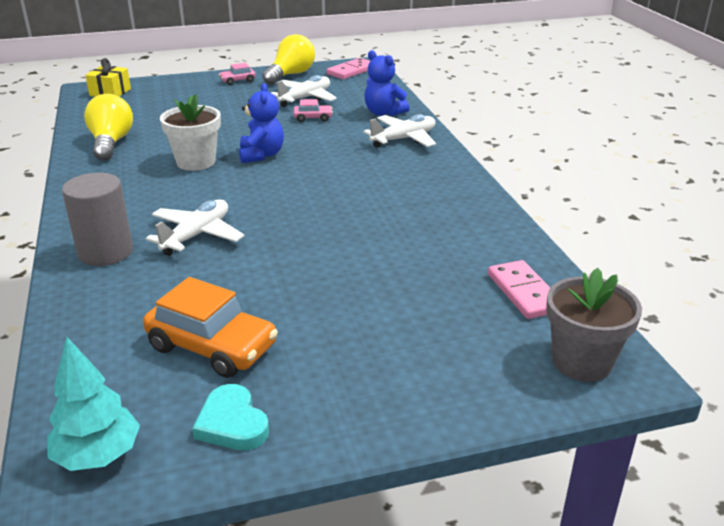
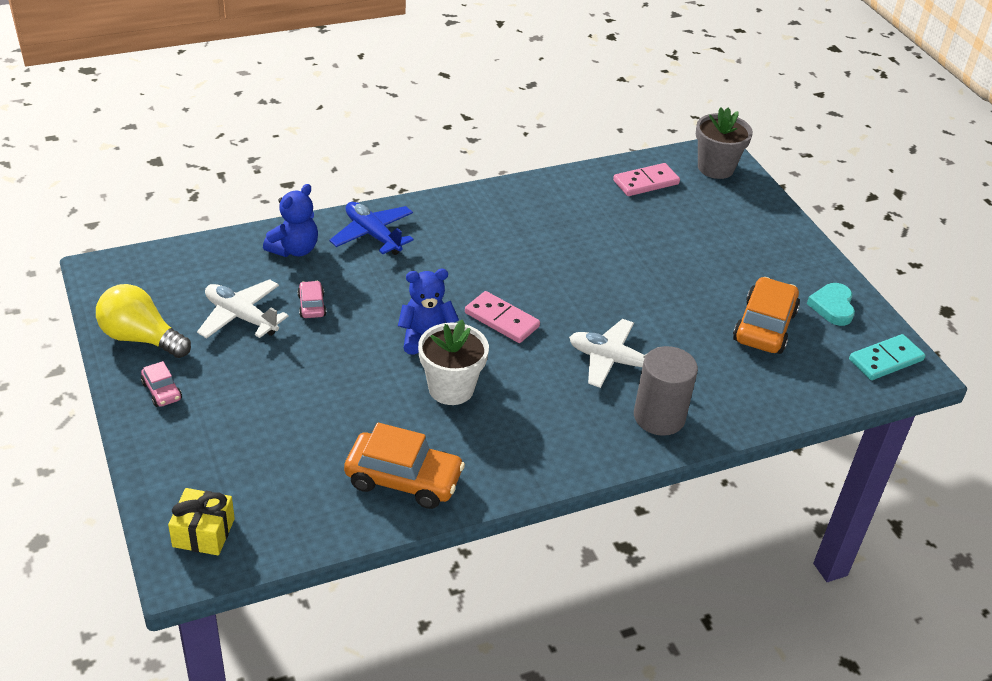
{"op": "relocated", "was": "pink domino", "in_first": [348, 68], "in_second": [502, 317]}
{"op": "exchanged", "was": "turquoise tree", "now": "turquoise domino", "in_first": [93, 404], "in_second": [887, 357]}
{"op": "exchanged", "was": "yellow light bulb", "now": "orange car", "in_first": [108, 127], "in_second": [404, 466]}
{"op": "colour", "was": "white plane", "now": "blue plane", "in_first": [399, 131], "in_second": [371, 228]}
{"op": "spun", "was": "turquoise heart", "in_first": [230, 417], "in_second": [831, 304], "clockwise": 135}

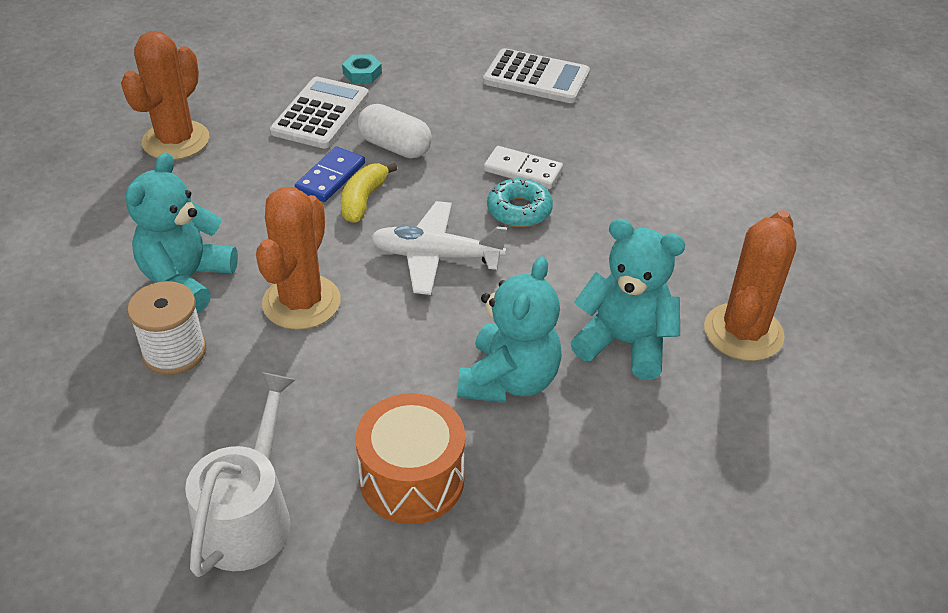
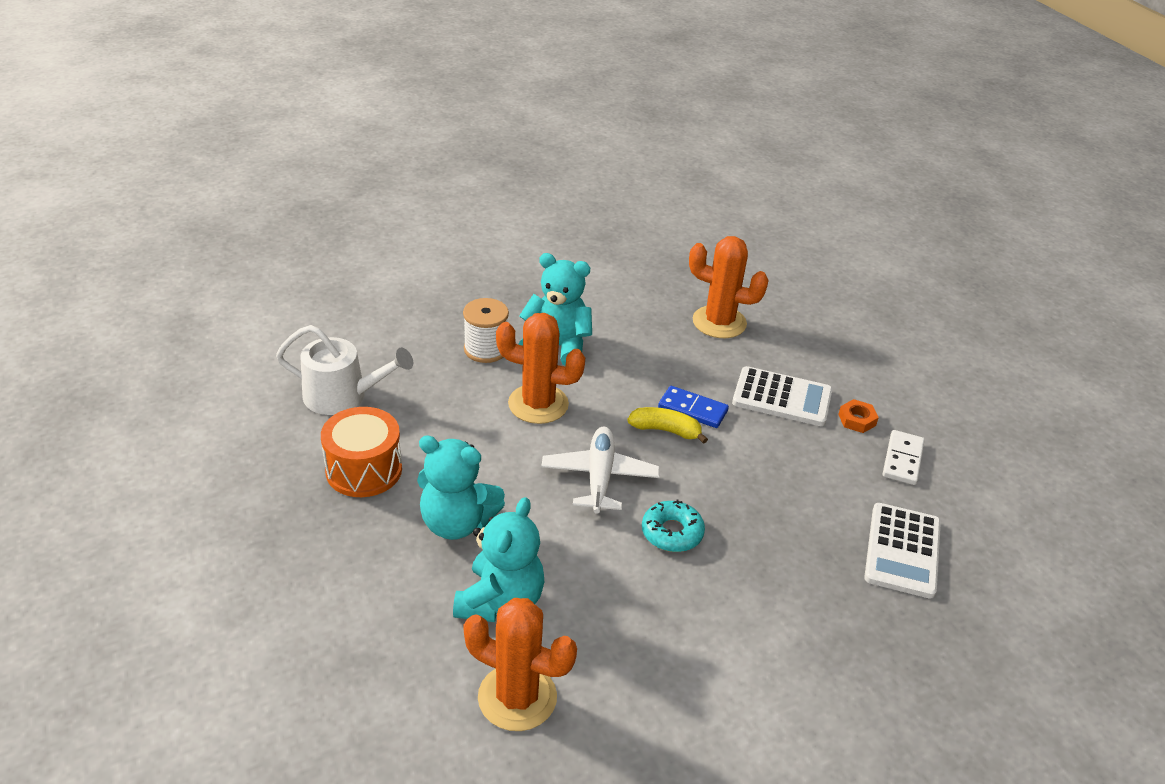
{"op": "missing", "was": "white capsule", "in_first": [394, 131]}
{"op": "relocated", "was": "white domino", "in_first": [523, 167], "in_second": [904, 457]}
{"op": "colour", "was": "turquoise nut", "now": "orange nut", "in_first": [362, 68], "in_second": [858, 416]}

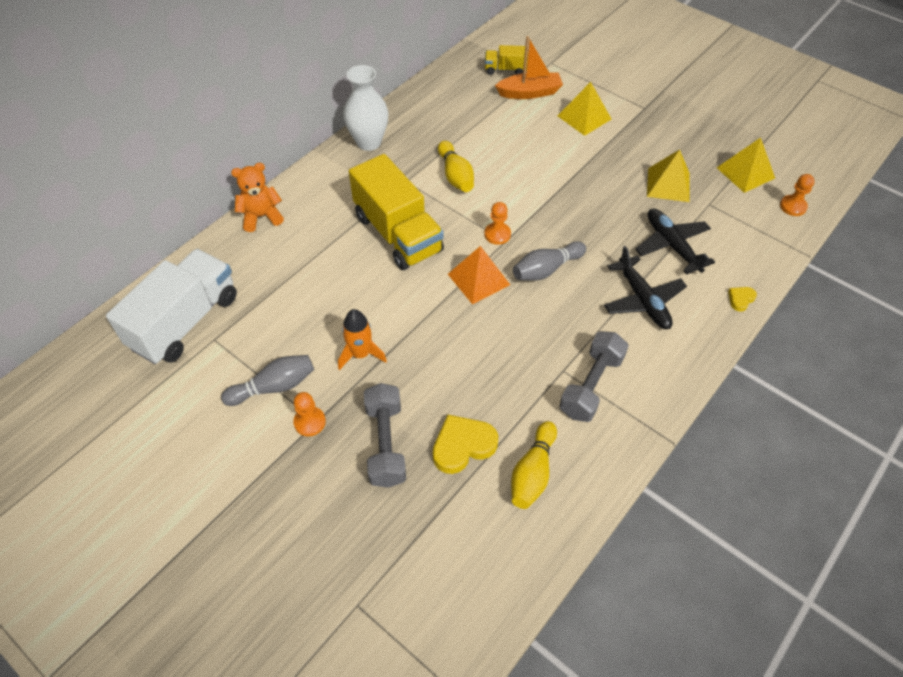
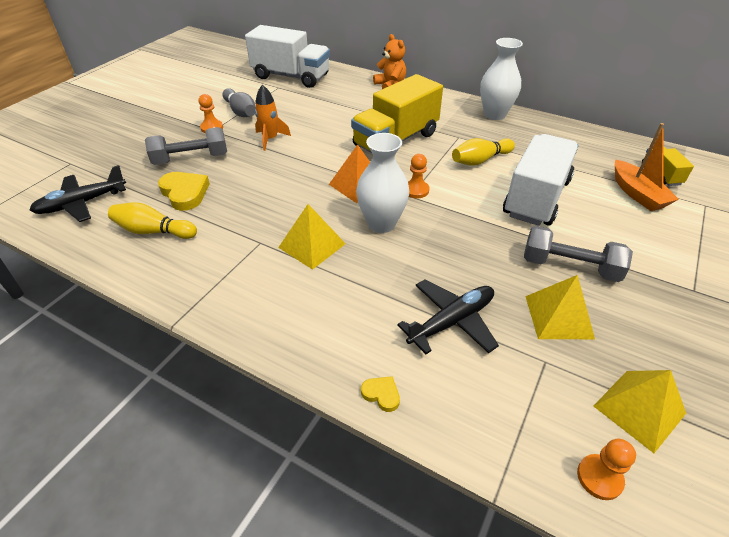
{"op": "appeared", "now": "white truck", "in_second": [541, 180]}
{"op": "relocated", "was": "yellow pyramid", "in_first": [584, 109], "in_second": [312, 237]}
{"op": "relocated", "was": "grey dumbbell", "in_first": [594, 376], "in_second": [578, 254]}
{"op": "relocated", "was": "black plane", "in_first": [645, 287], "in_second": [78, 193]}
{"op": "exchanged", "was": "grey bowling pin", "now": "white vase", "in_first": [549, 261], "in_second": [382, 183]}

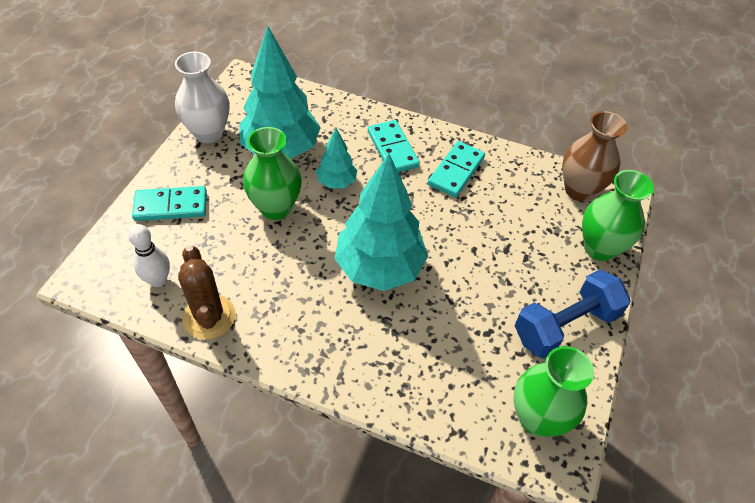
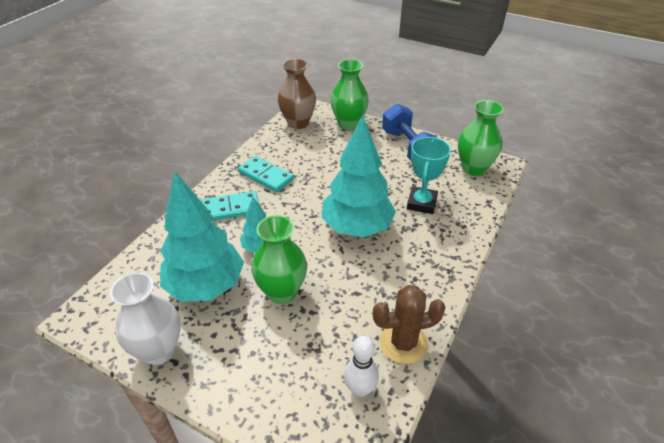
{"op": "missing", "was": "turquoise domino", "in_first": [169, 203]}
{"op": "appeared", "now": "turquoise trophy", "in_second": [429, 175]}

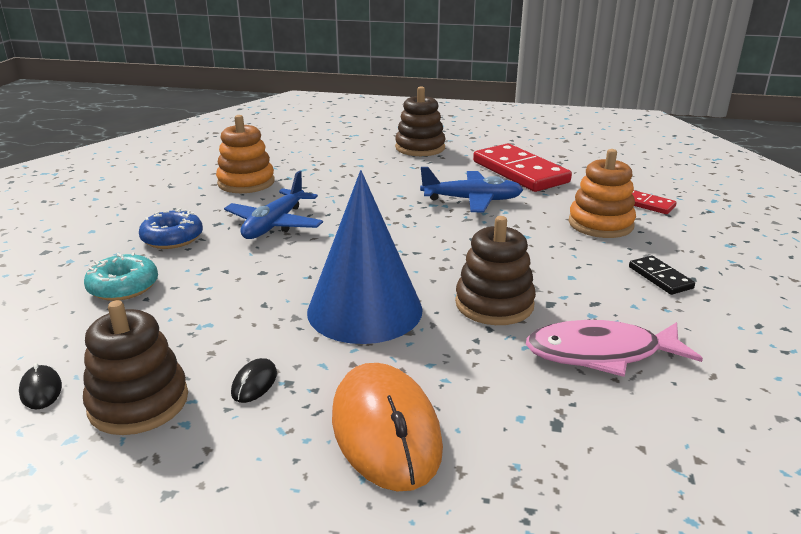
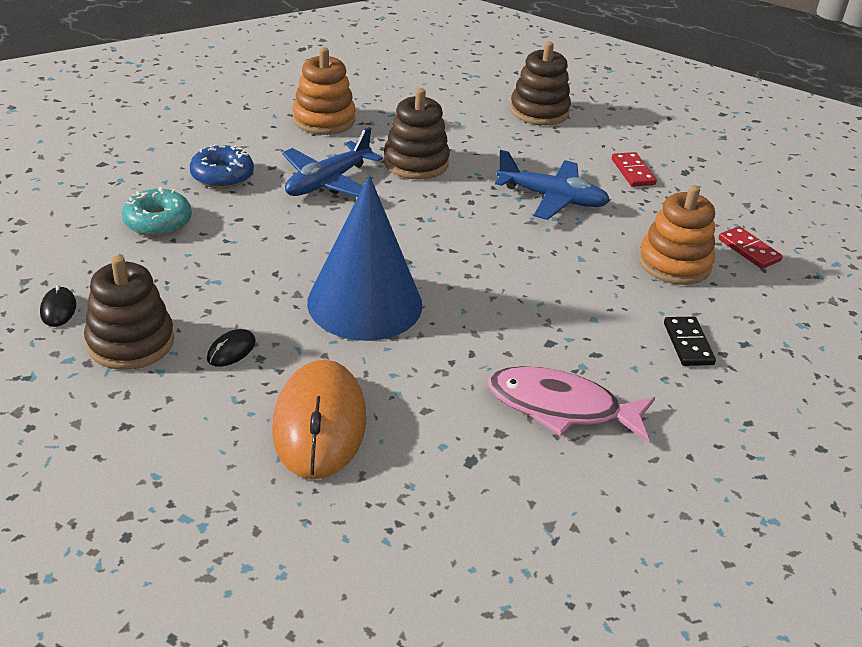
{"op": "relocated", "was": "brown stacking toy", "in_first": [495, 270], "in_second": [416, 134]}
{"op": "size", "was": "red domino", "in_first": [522, 168], "in_second": [634, 169], "ratio": 0.47}

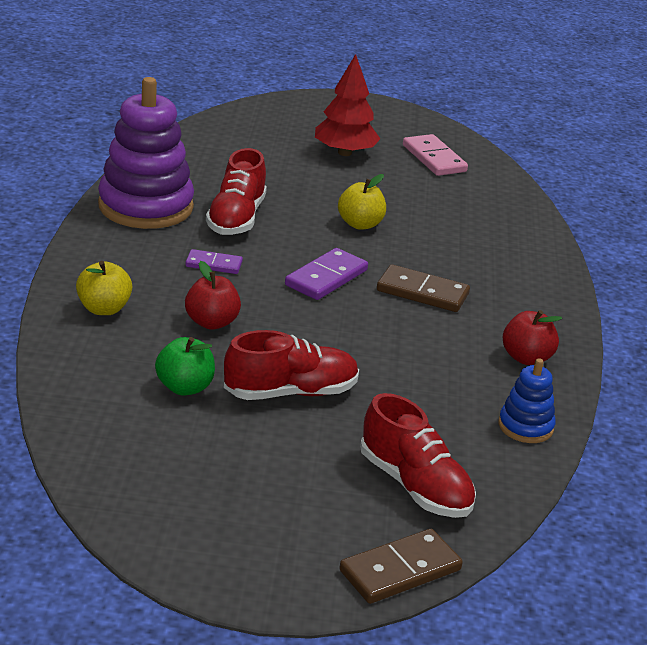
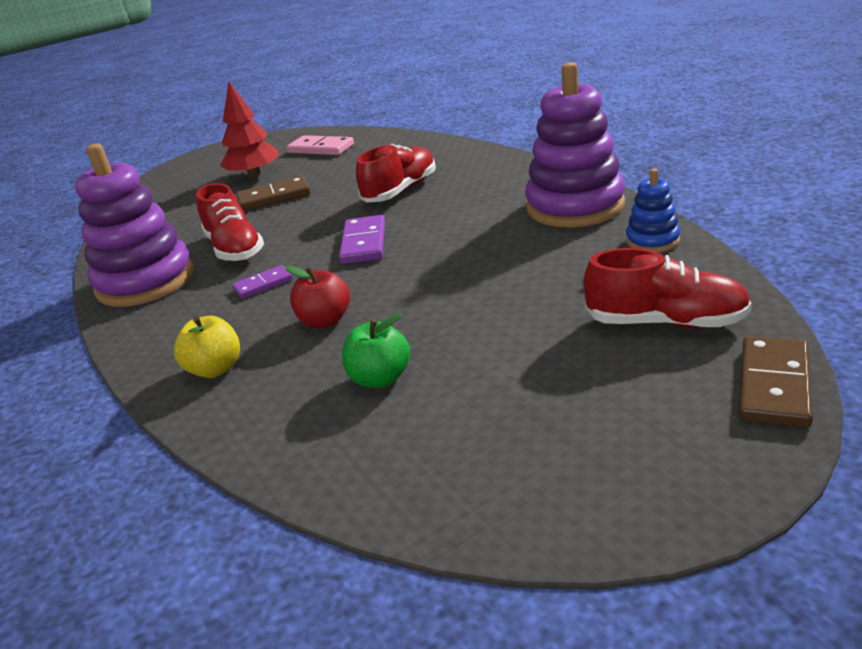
{"op": "missing", "was": "yellow apple", "in_first": [362, 202]}
{"op": "relocated", "was": "red shoe", "in_first": [291, 365], "in_second": [396, 173]}
{"op": "relocated", "was": "brown domino", "in_first": [423, 288], "in_second": [273, 193]}
{"op": "exchanged", "was": "red apple", "now": "purple stacking toy", "in_first": [532, 337], "in_second": [575, 145]}

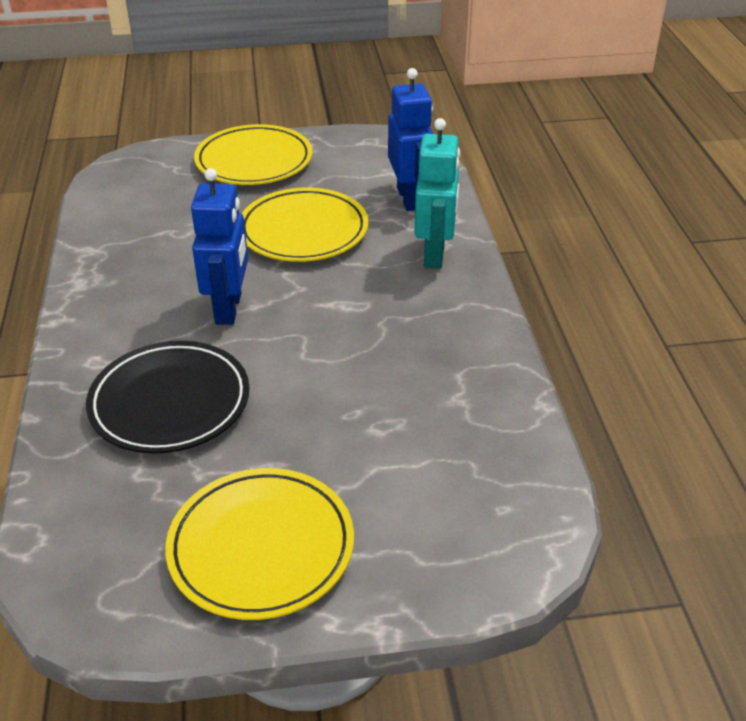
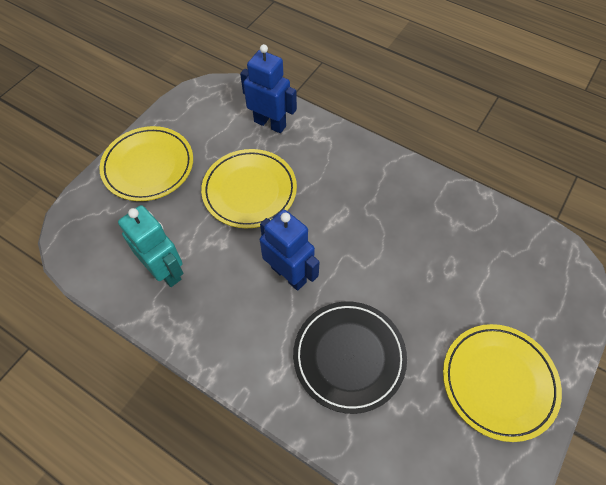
{"op": "relocated", "was": "turquoise robot", "in_first": [437, 193], "in_second": [150, 246]}

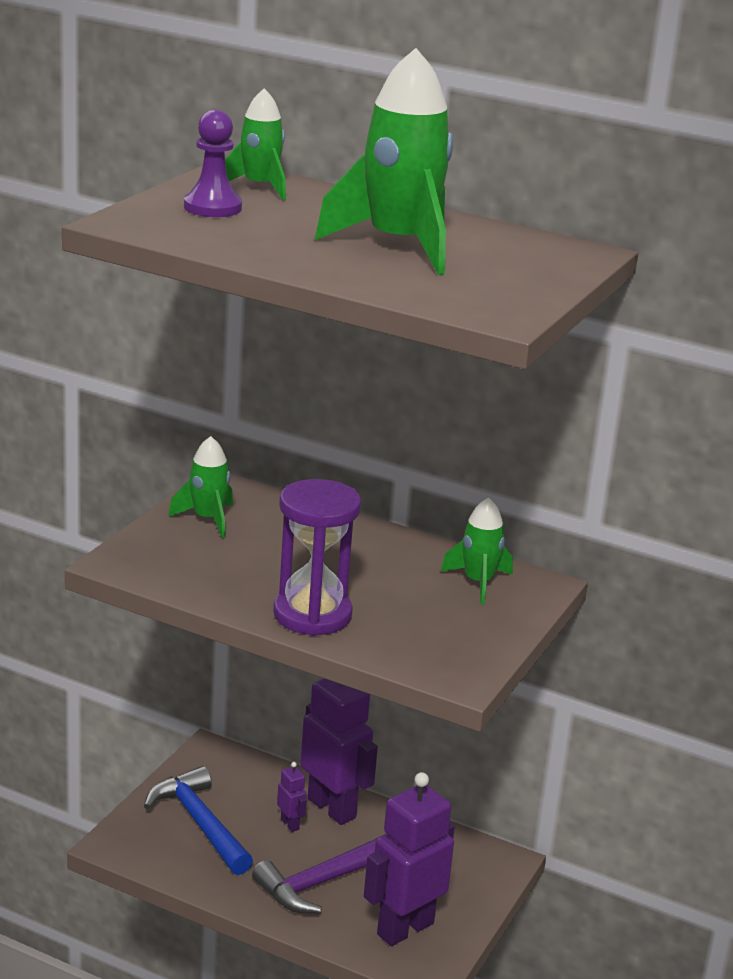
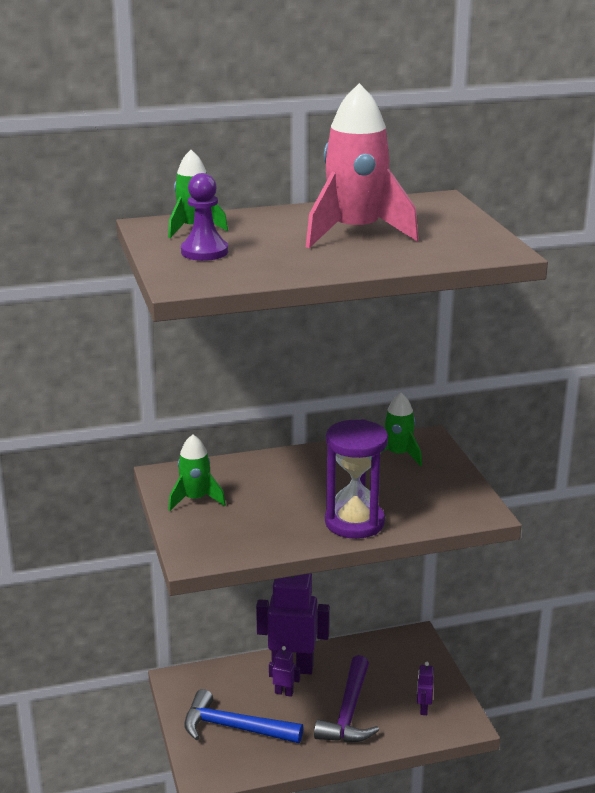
{"op": "colour", "was": "green rocket", "now": "pink rocket", "in_first": [384, 161], "in_second": [362, 165]}
{"op": "size", "was": "purple robot", "in_first": [409, 859], "in_second": [425, 688], "ratio": 0.43}

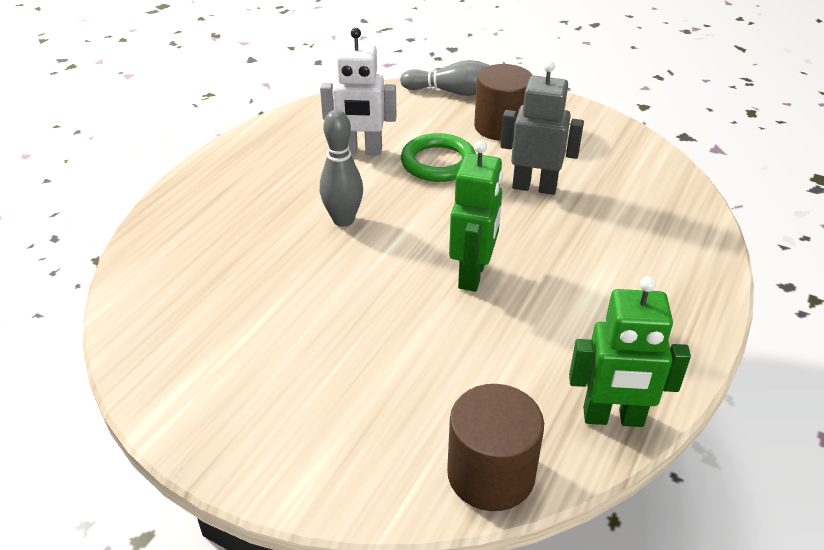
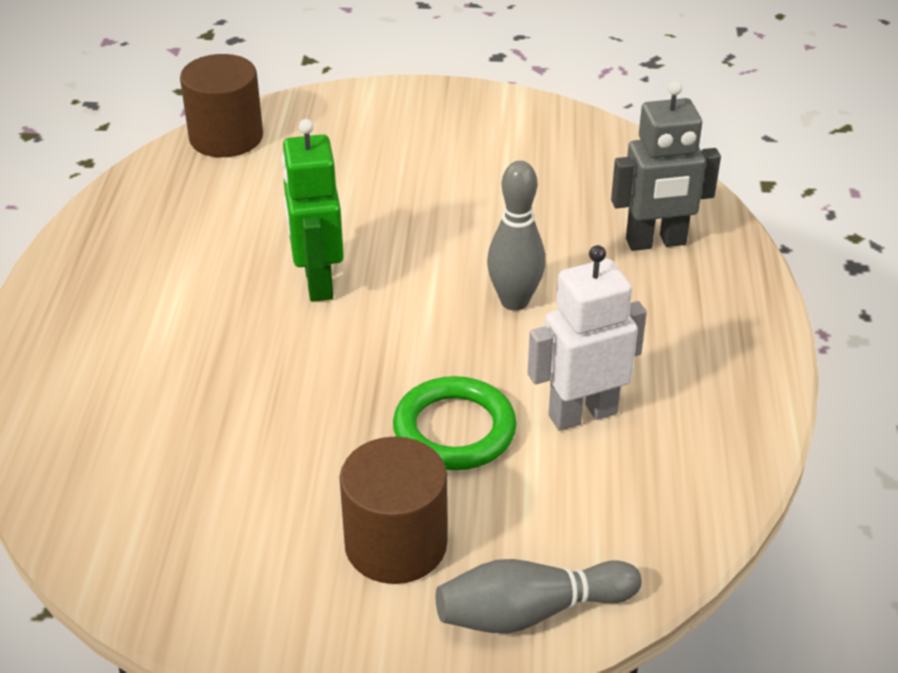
{"op": "missing", "was": "green robot", "in_first": [630, 351]}
{"op": "relocated", "was": "grey robot", "in_first": [542, 128], "in_second": [666, 166]}

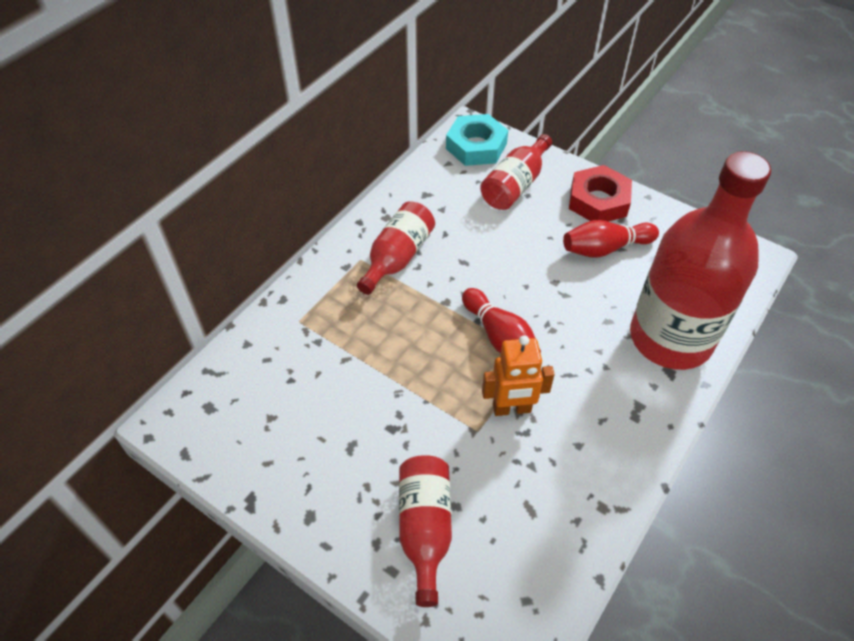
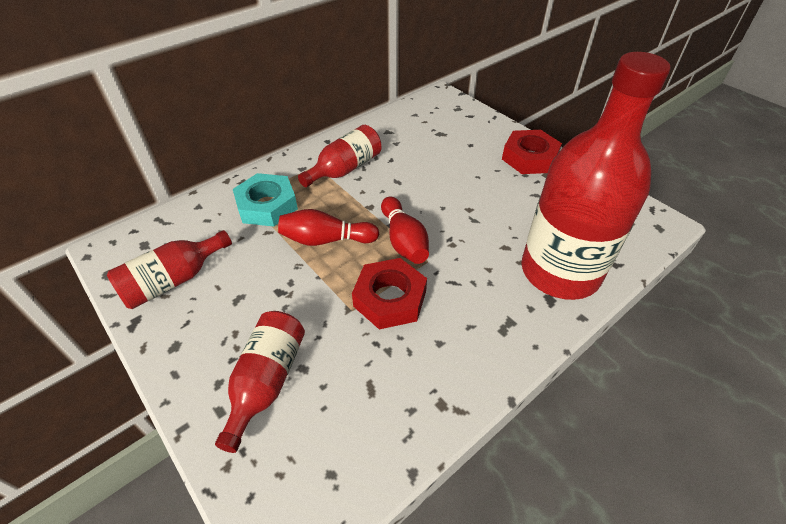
{"op": "relocated", "was": "turquoise nut", "in_first": [477, 140], "in_second": [265, 200]}
{"op": "relocated", "was": "red bottle", "in_first": [516, 172], "in_second": [169, 269]}
{"op": "relocated", "was": "red bowling pin", "in_first": [611, 239], "in_second": [328, 227]}
{"op": "exchanged", "was": "orange robot", "now": "red nut", "in_first": [518, 375], "in_second": [389, 293]}

